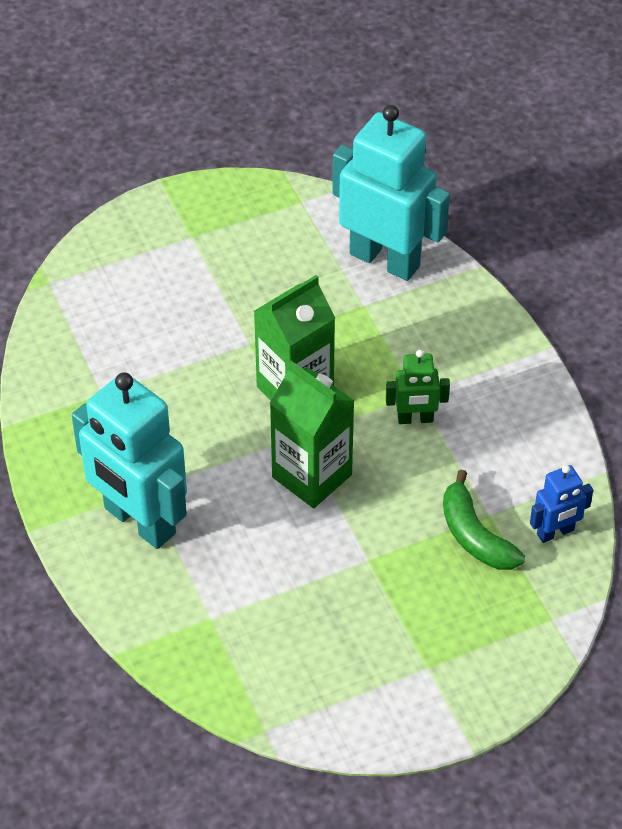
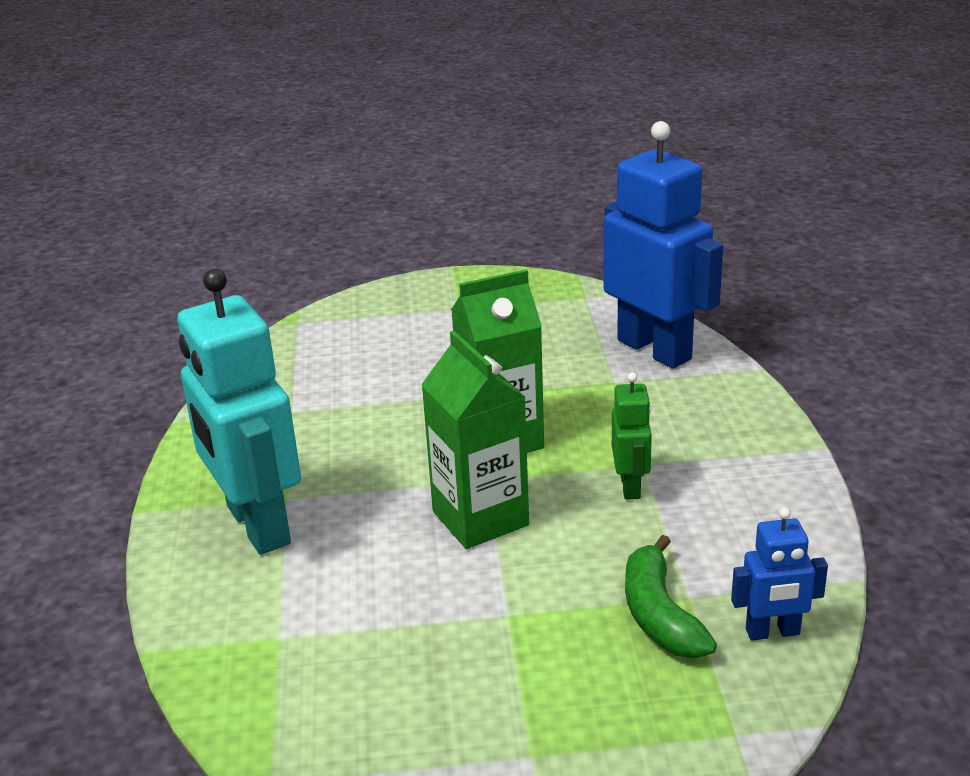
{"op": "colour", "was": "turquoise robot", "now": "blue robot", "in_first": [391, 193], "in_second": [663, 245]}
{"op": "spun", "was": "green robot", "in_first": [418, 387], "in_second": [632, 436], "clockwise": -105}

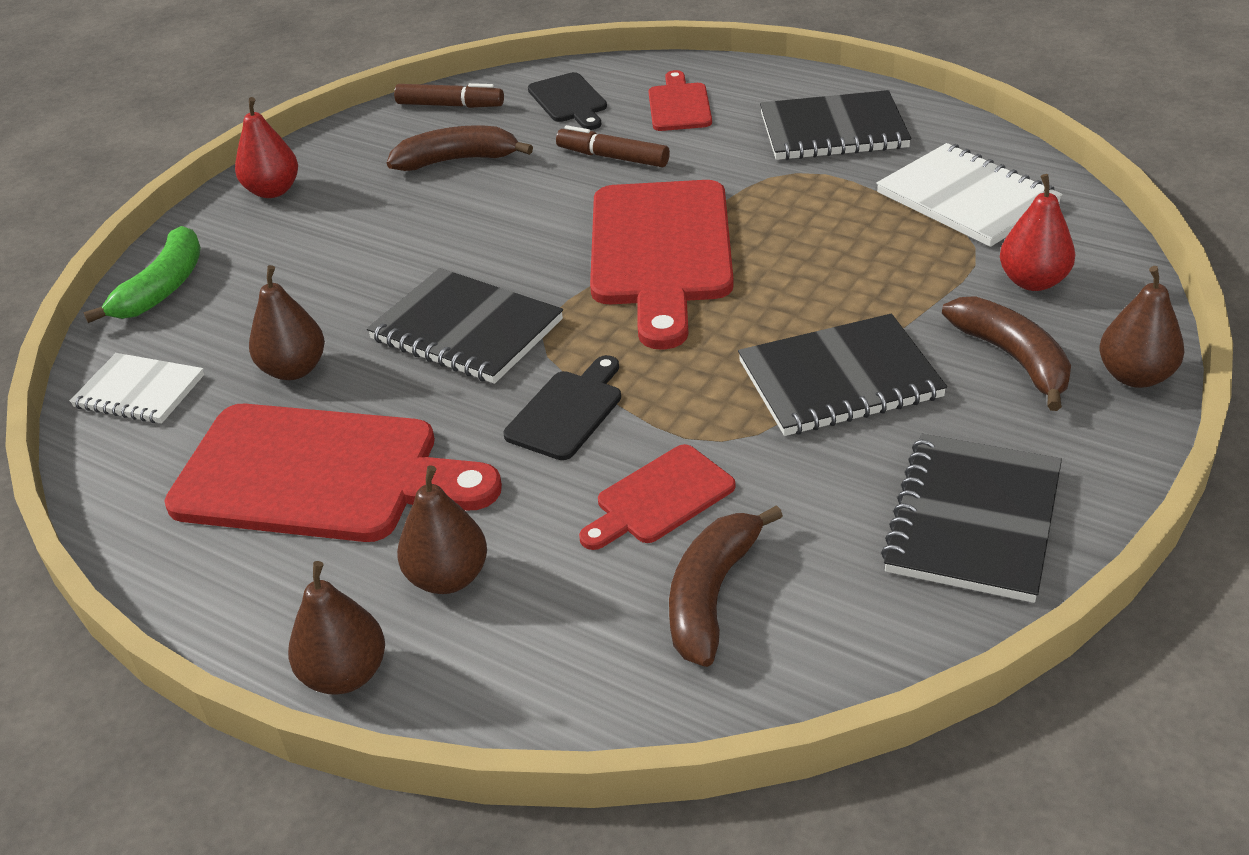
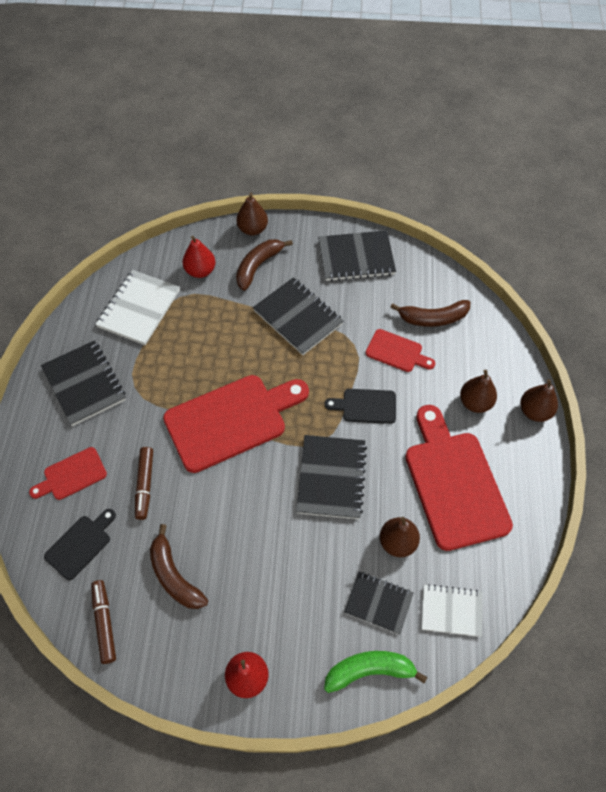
{"op": "appeared", "now": "black notebook", "in_second": [379, 603]}
{"op": "spun", "was": "white notebook", "in_first": [137, 388], "in_second": [452, 610], "clockwise": -75}

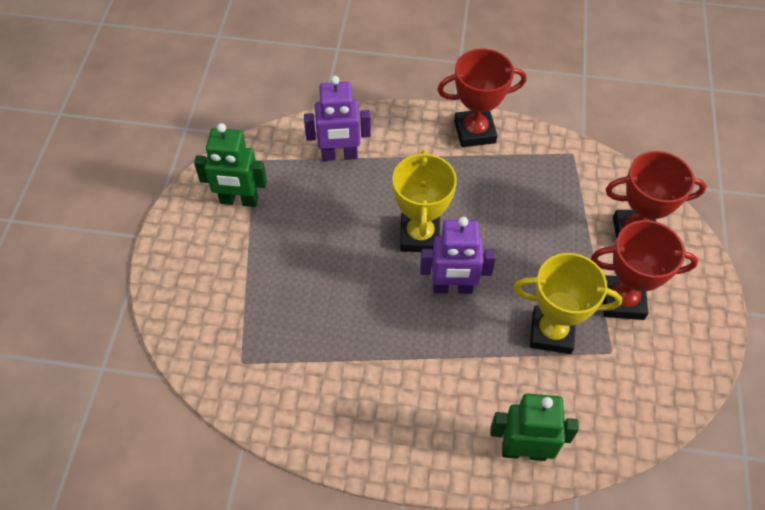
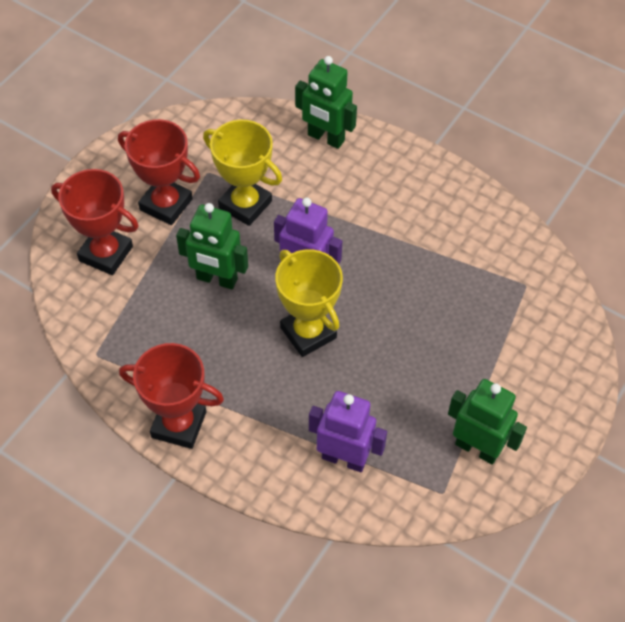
{"op": "appeared", "now": "green robot", "in_second": [212, 246]}
{"op": "spun", "was": "yellow trophy", "in_first": [424, 201], "in_second": [309, 303], "clockwise": -60}

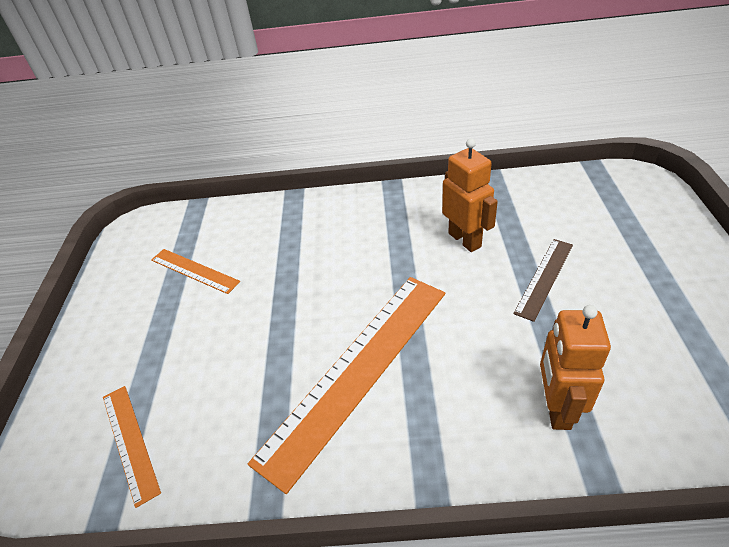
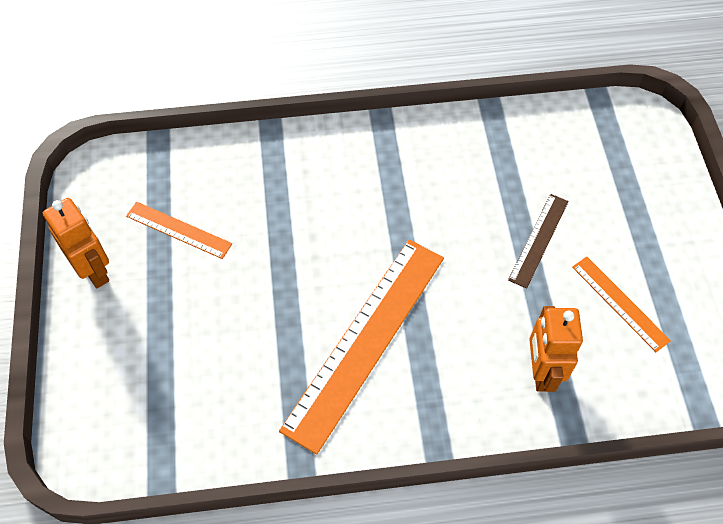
{"op": "relocated", "was": "orange ruler", "in_first": [132, 447], "in_second": [621, 304]}
{"op": "relocated", "was": "orange robot", "in_first": [470, 195], "in_second": [76, 243]}

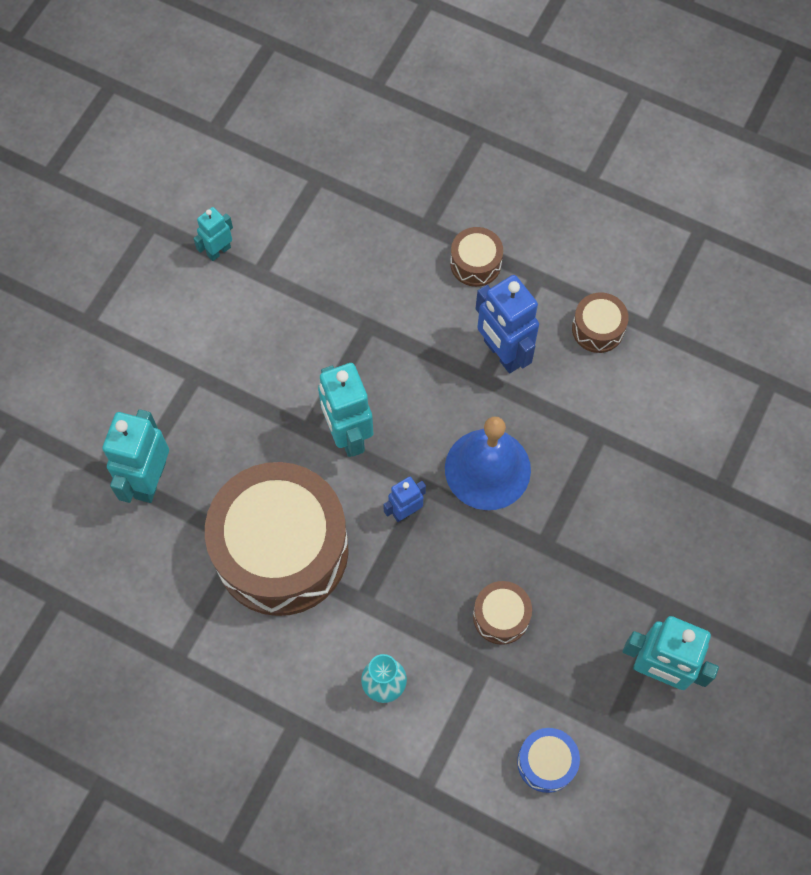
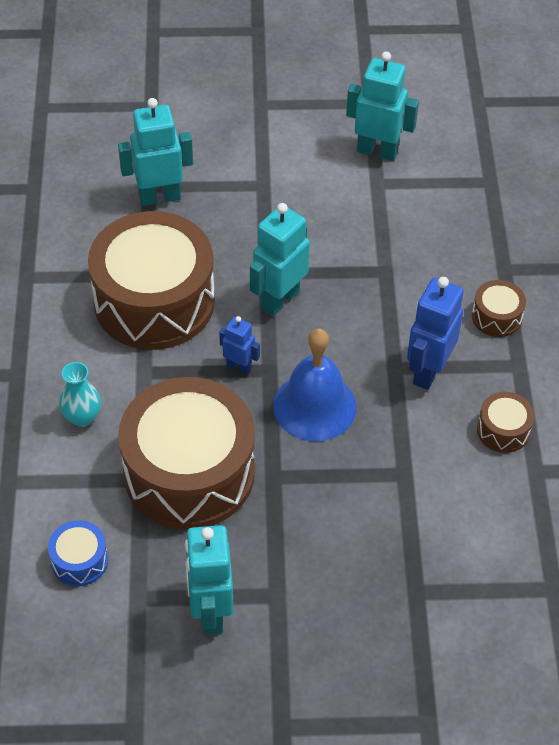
{"op": "size", "was": "turquoise robot", "in_first": [213, 234], "in_second": [382, 106], "ratio": 1.81}
{"op": "size", "was": "brown drum", "in_first": [502, 613], "in_second": [186, 453], "ratio": 2.41}

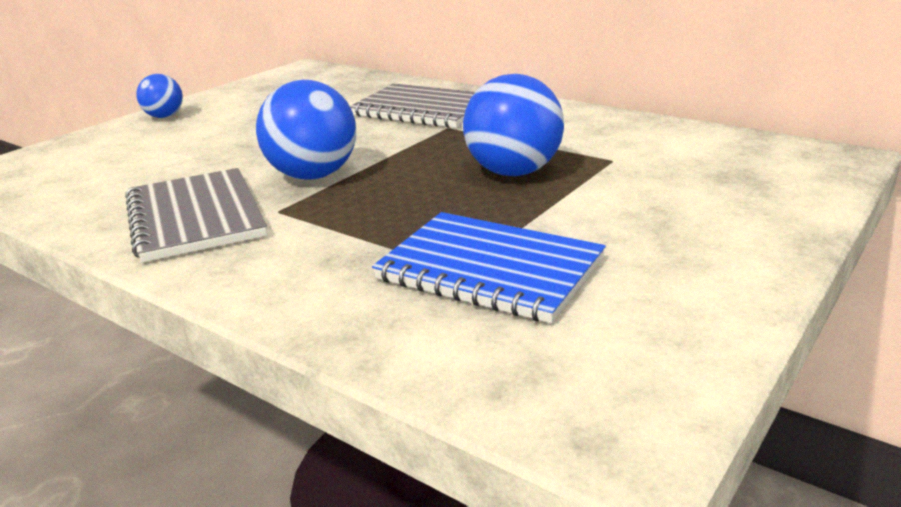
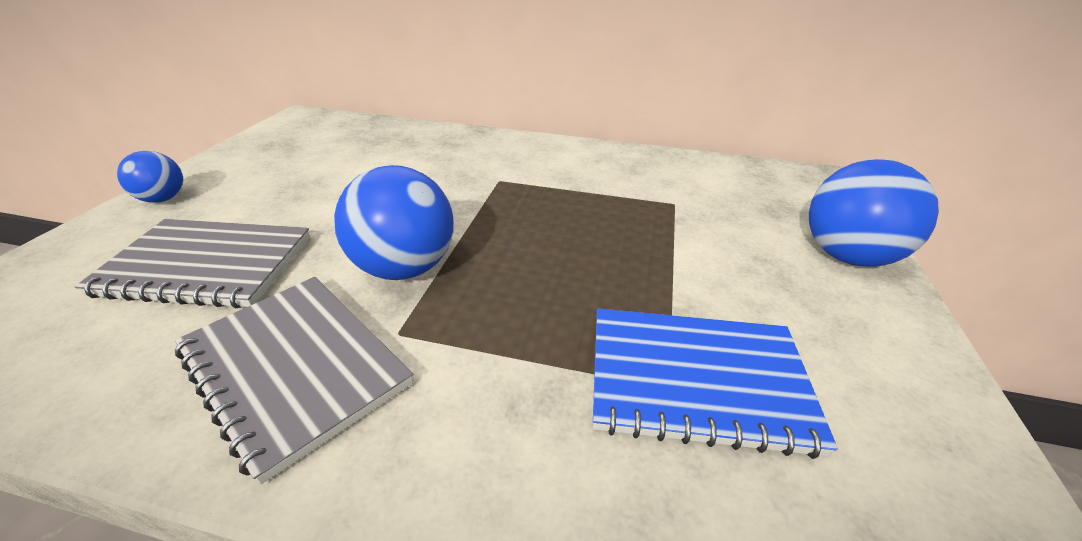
{"op": "relocated", "was": "grey notebook", "in_first": [412, 105], "in_second": [192, 263]}
{"op": "relocated", "was": "blue ball", "in_first": [513, 125], "in_second": [874, 213]}

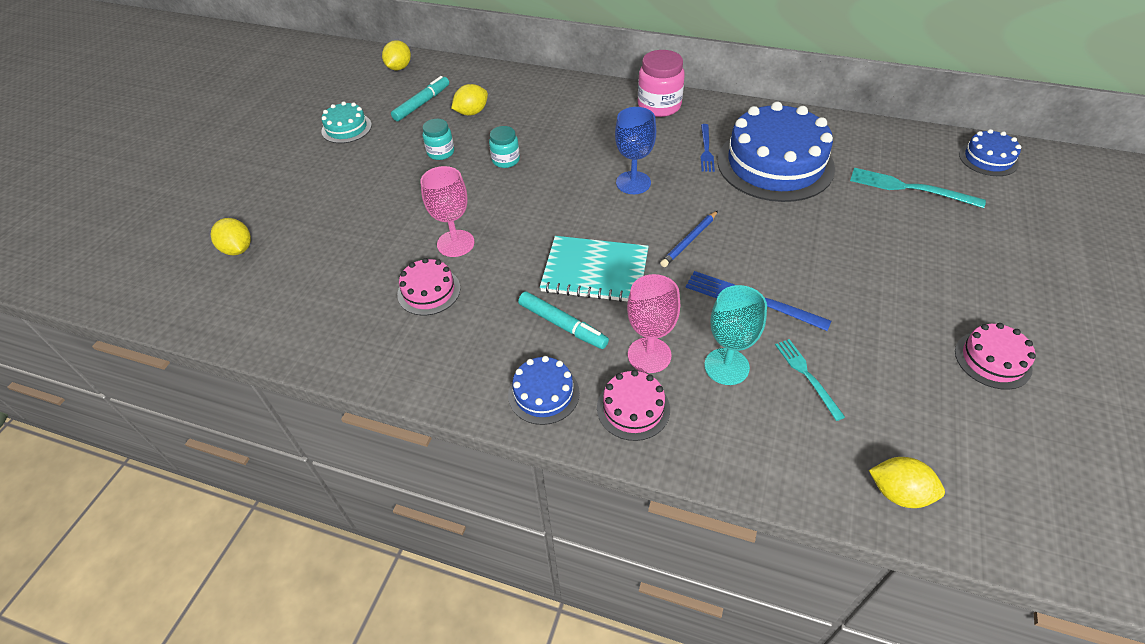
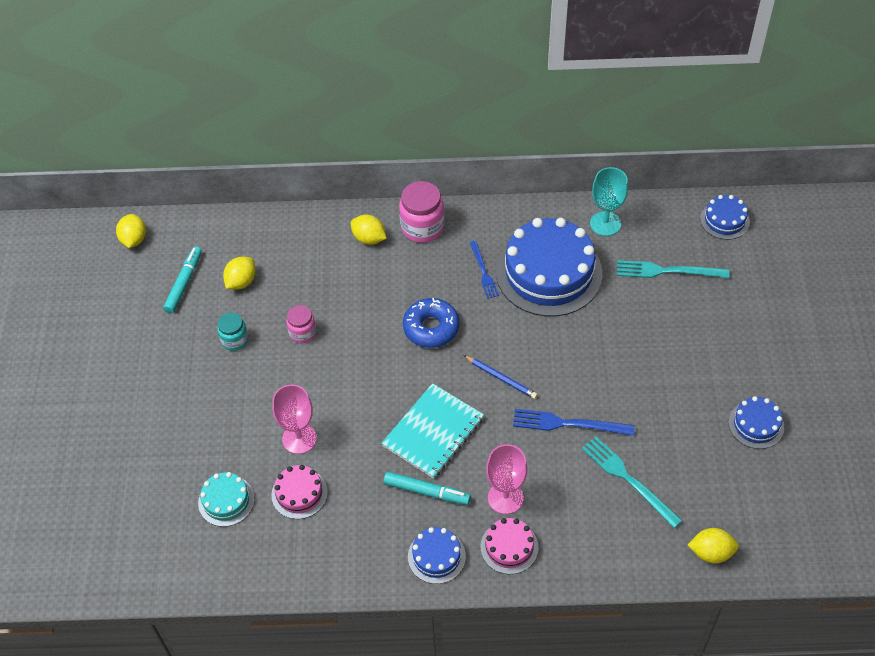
{"op": "relocated", "was": "yellow lemon", "in_first": [231, 236], "in_second": [368, 230]}
{"op": "relocated", "was": "turquoise cake", "in_first": [346, 122], "in_second": [226, 499]}
{"op": "relocated", "was": "turquoise goblet", "in_first": [735, 335], "in_second": [609, 201]}
{"op": "exchanged", "was": "blue goblet", "now": "blue donut", "in_first": [635, 150], "in_second": [431, 323]}
{"op": "colour", "was": "turquoise jar", "now": "pink jar", "in_first": [504, 147], "in_second": [301, 324]}
{"op": "colour", "was": "pink cake", "now": "blue cake", "in_first": [995, 356], "in_second": [756, 422]}
{"op": "spun", "was": "turquoise notebook", "in_first": [594, 269], "in_second": [432, 431], "clockwise": -45}
{"op": "spun", "was": "blue pencil", "in_first": [689, 239], "in_second": [500, 377], "clockwise": -75}
{"op": "size", "was": "turquoise fork", "in_first": [810, 380], "in_second": [632, 482], "ratio": 1.54}

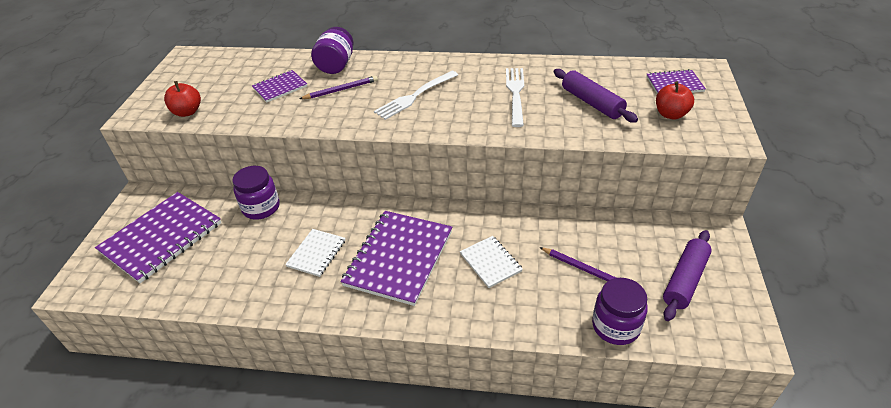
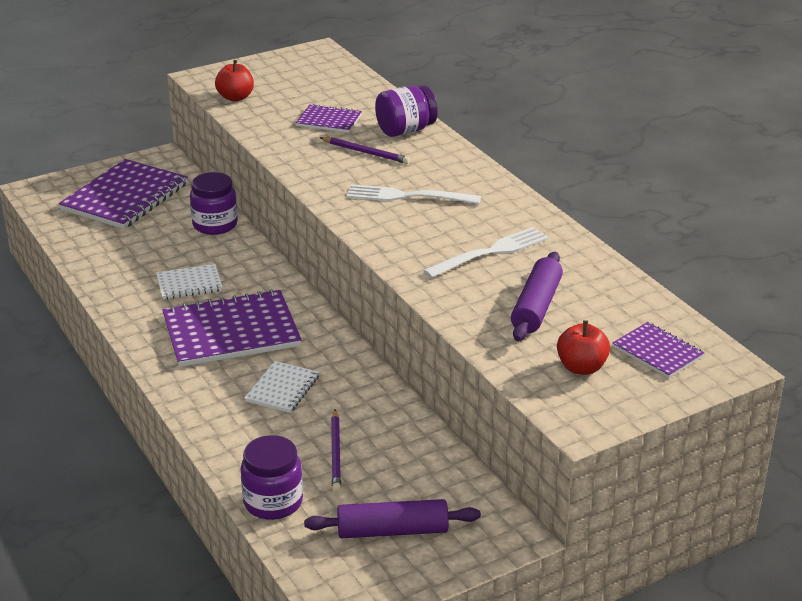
{"op": "spun", "was": "purple notebook", "in_first": [158, 237], "in_second": [123, 194], "clockwise": -60}

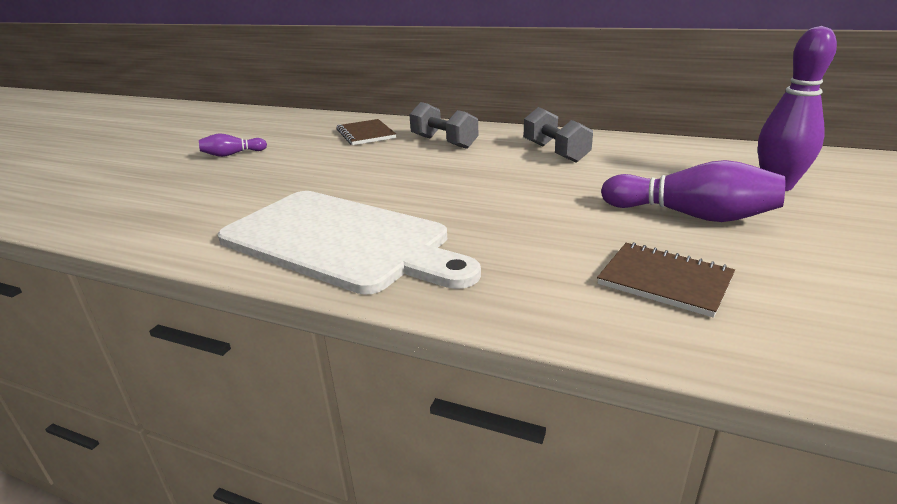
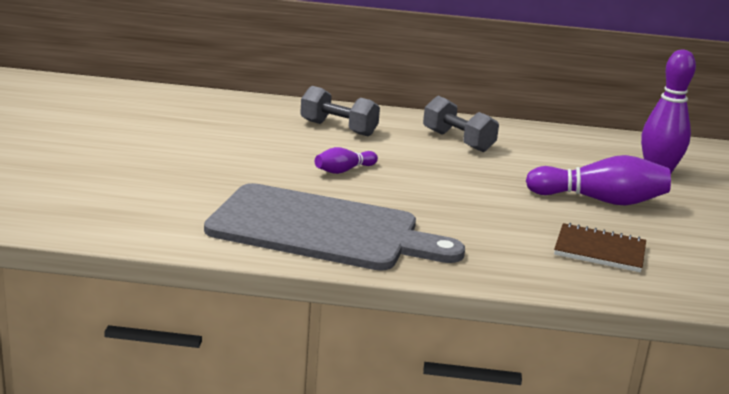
{"op": "missing", "was": "brown notebook", "in_first": [366, 132]}
{"op": "relocated", "was": "purple bowling pin", "in_first": [233, 145], "in_second": [346, 160]}
{"op": "colour", "was": "white cutting board", "now": "grey cutting board", "in_first": [349, 243], "in_second": [334, 227]}

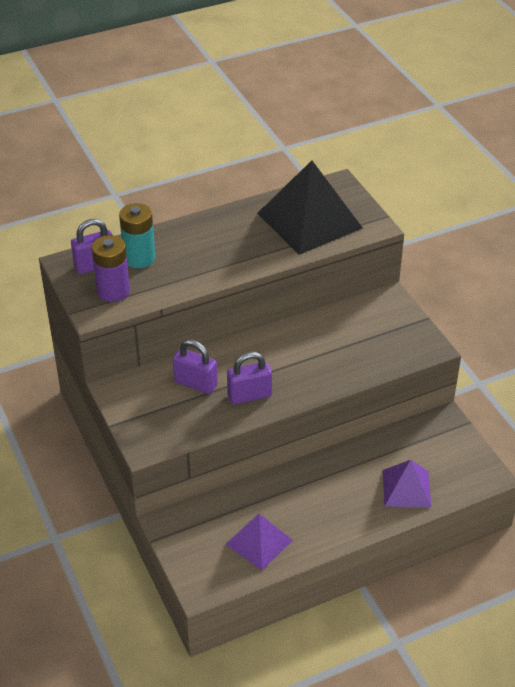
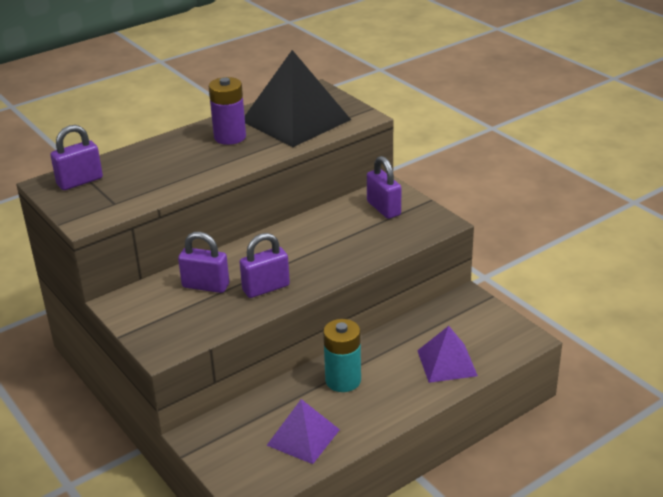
{"op": "appeared", "now": "purple padlock", "in_second": [384, 187]}
{"op": "relocated", "was": "purple battery", "in_first": [111, 268], "in_second": [227, 111]}
{"op": "relocated", "was": "turquoise battery", "in_first": [137, 235], "in_second": [342, 355]}

